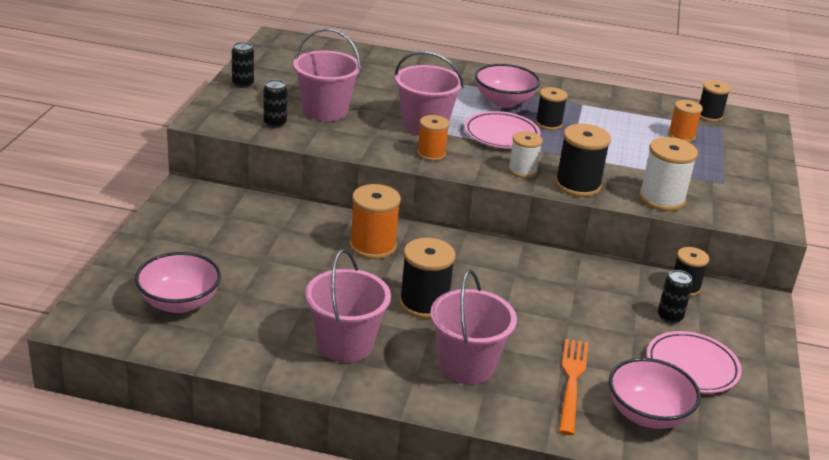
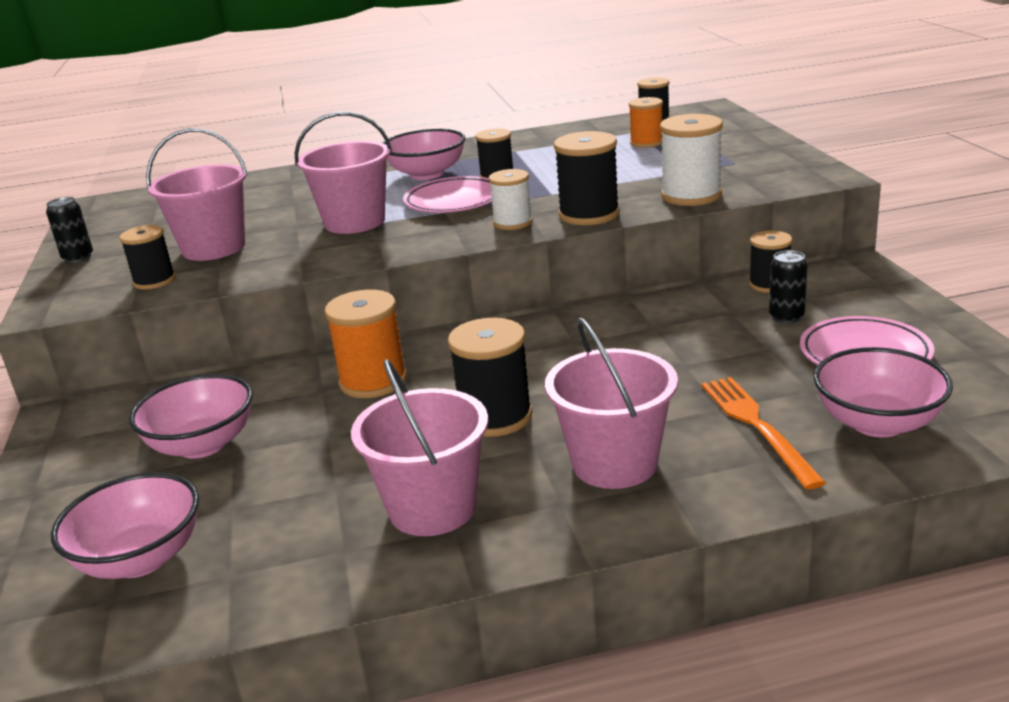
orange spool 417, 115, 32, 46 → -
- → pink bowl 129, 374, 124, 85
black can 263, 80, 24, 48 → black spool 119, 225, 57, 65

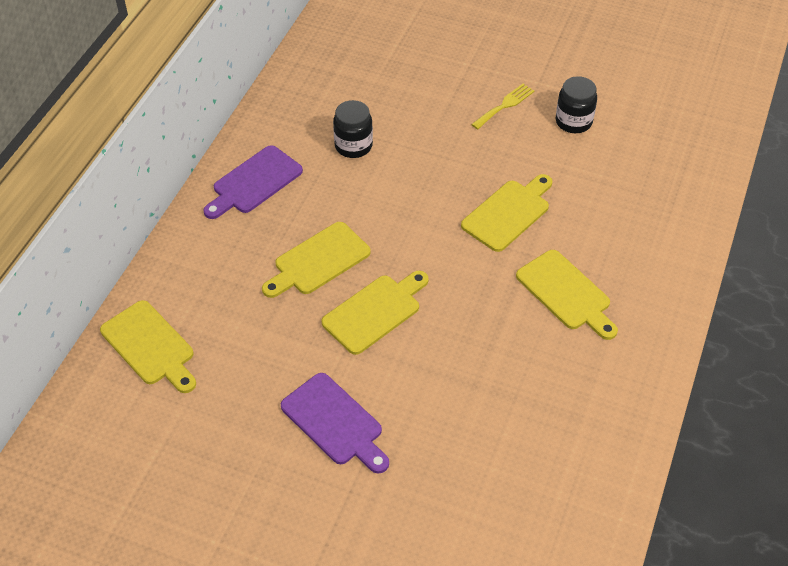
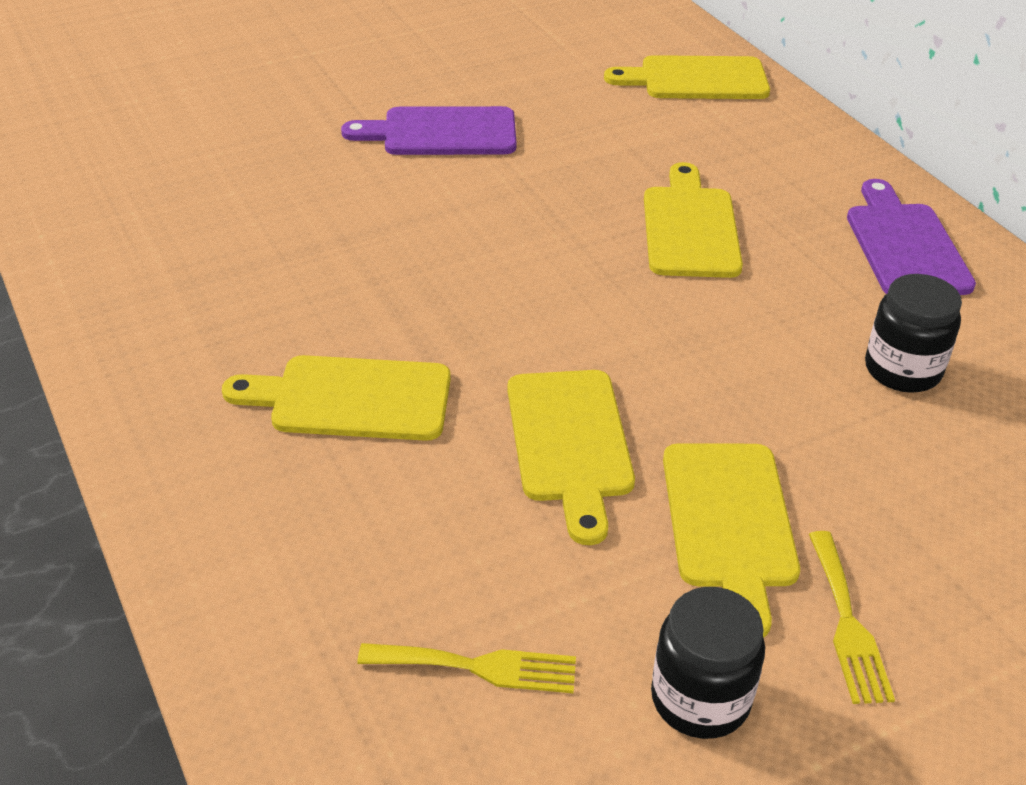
- → yellow fork 357, 643, 219, 50
yellow cutting board 321, 271, 108, 84 → yellow cutting board 663, 443, 137, 195, relocated

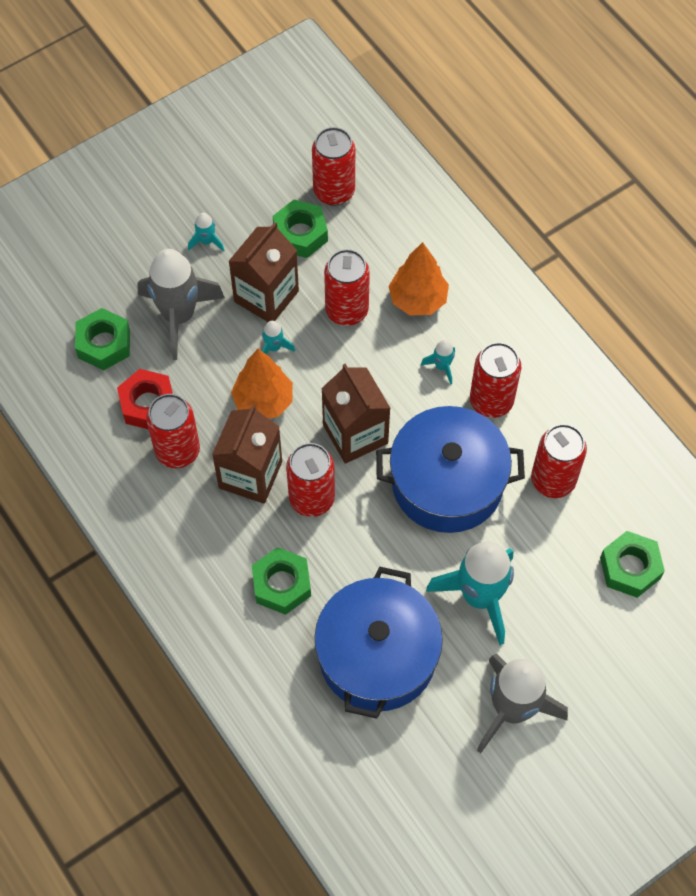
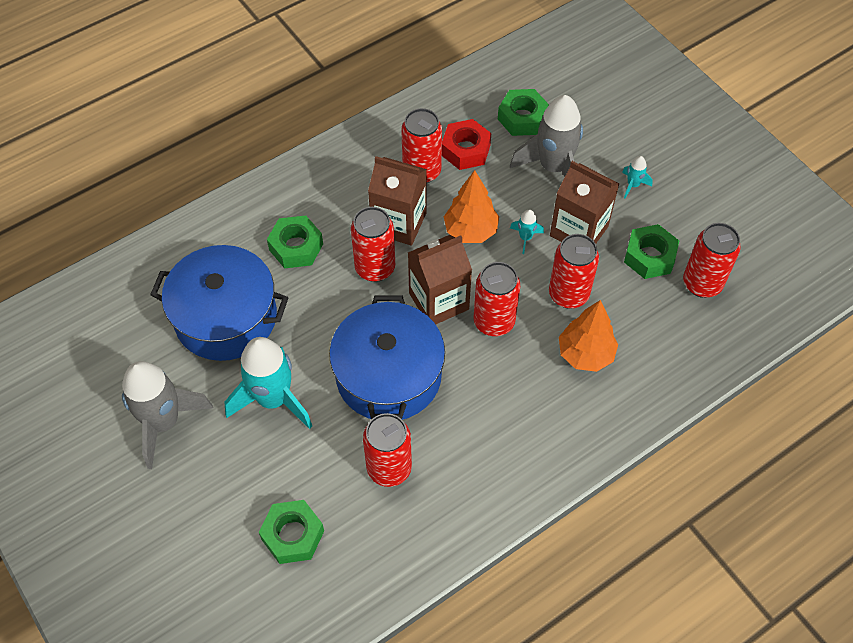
turquoise rocket 421, 340, 34, 45 → -
red can 470, 342, 51, 76 → red can 474, 262, 46, 74, relocated

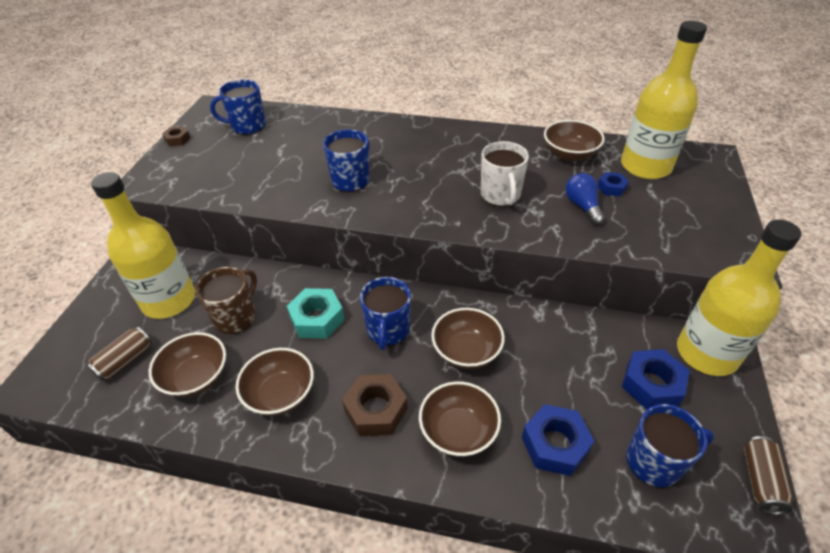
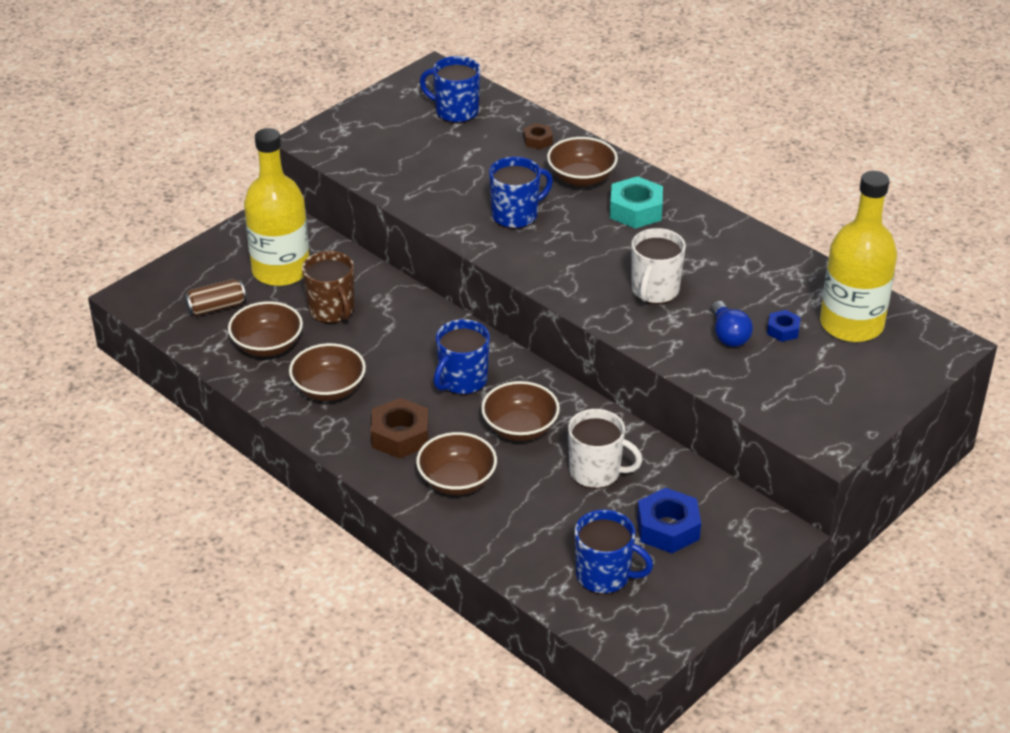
blue nut 522, 404, 72, 72 → -
yellow bottle 677, 219, 125, 157 → -
brown can 743, 436, 50, 79 → -
- → white mug 568, 409, 74, 80
brown nut 162, 126, 29, 21 → brown nut 523, 123, 30, 27, relocated
turquoise nut 287, 288, 57, 51 → turquoise nut 610, 176, 53, 52, relocated
brown bowl 544, 120, 61, 41 → brown bowl 547, 137, 71, 50, relocated
brown mug 196, 267, 61, 67 → brown mug 302, 251, 52, 72, 90 degrees clockwise
blue light bulb 565, 173, 40, 52 → blue light bulb 711, 301, 42, 46, 150 degrees clockwise

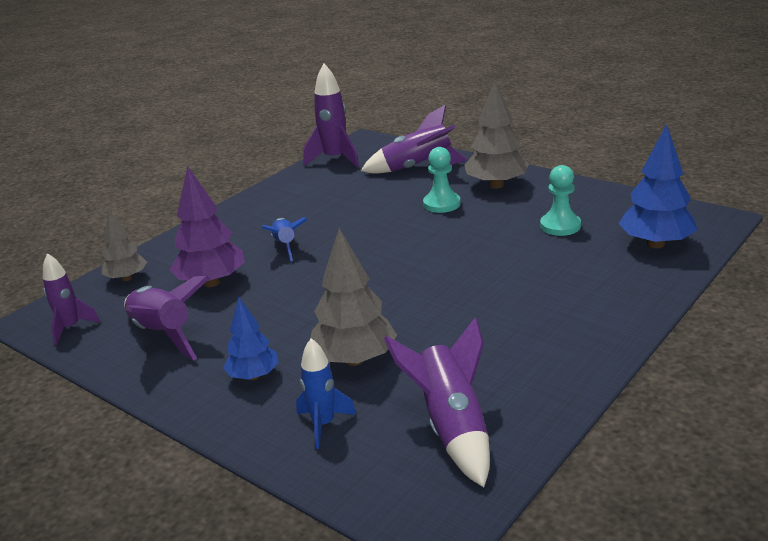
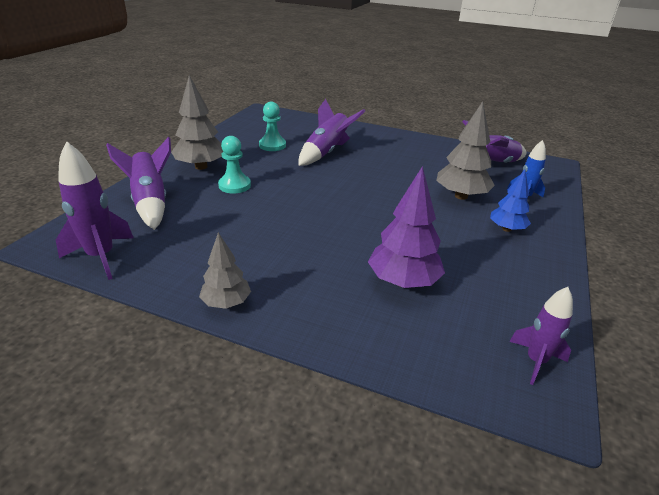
blue rocket 262, 217, 46, 44 → -
blue tree 618, 124, 79, 124 → -
grey tree 102, 210, 45, 71 → grey tree 199, 232, 52, 77, relocated
purple rocket 124, 276, 86, 85 → purple rocket 298, 99, 67, 67, relocated

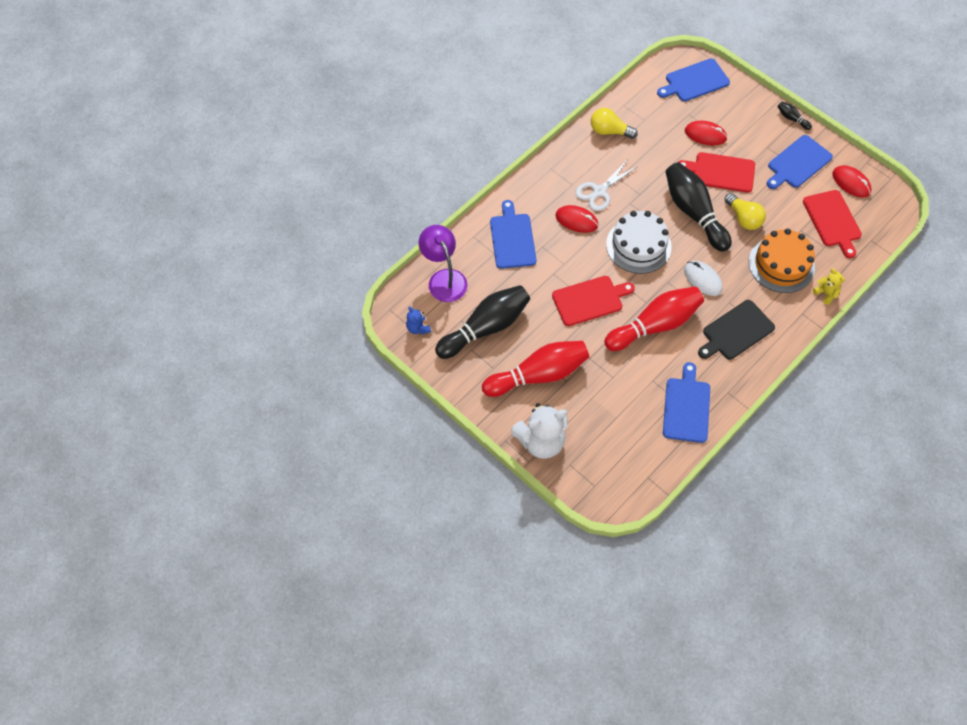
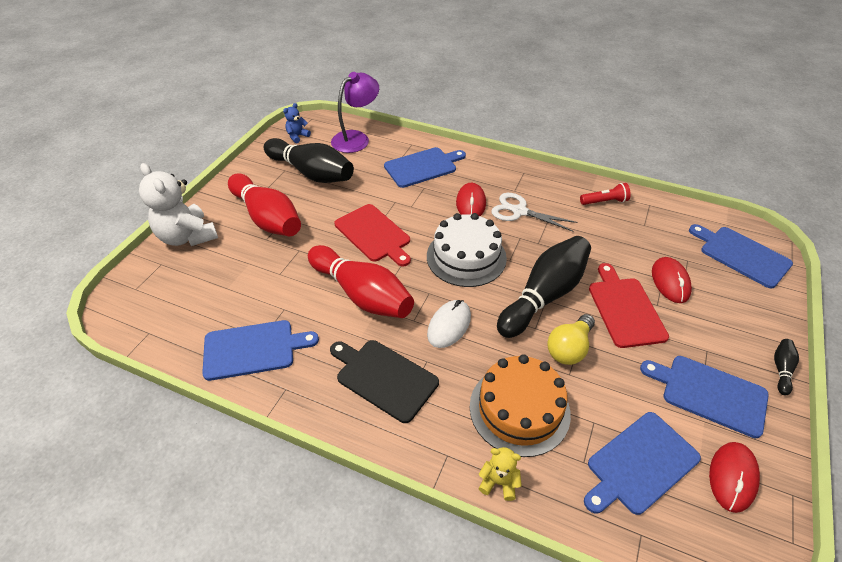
yellow light bulb 591, 108, 47, 31 → red flashlight 580, 183, 51, 22
red cutting board 803, 190, 59, 68 → blue cutting board 584, 412, 117, 103
yellow teddy bear 813, 269, 32, 36 → yellow teddy bear 478, 447, 44, 54, 105 degrees counterclockwise

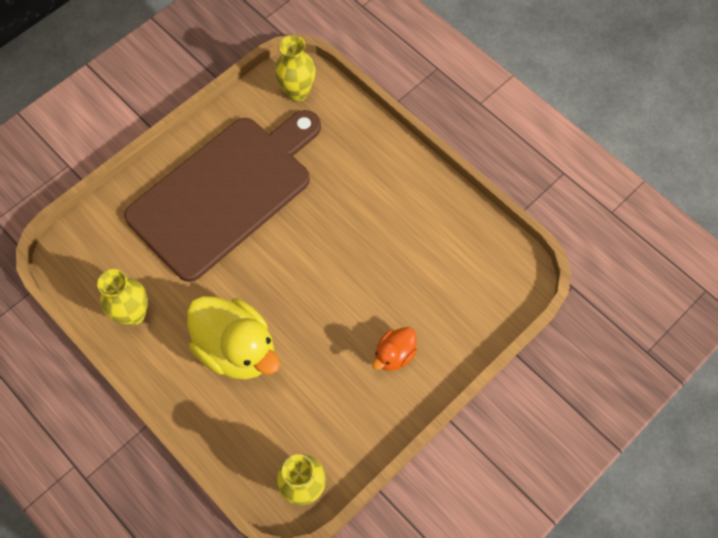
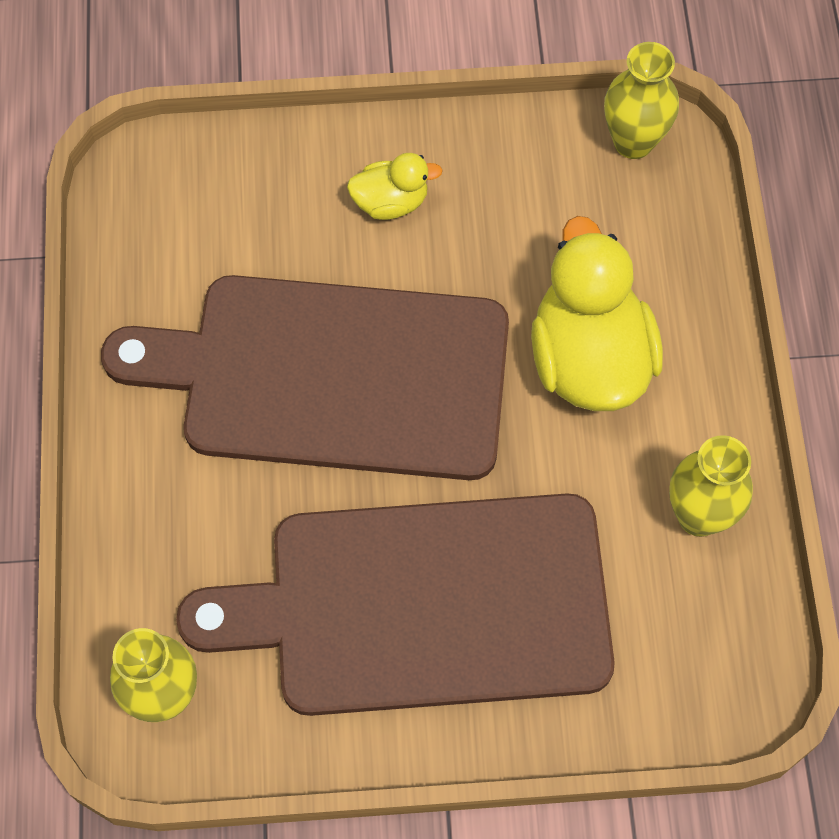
- → brown cutting board 101, 275, 408, 205
orange duck 372, 327, 45, 44 → yellow duck 347, 153, 96, 67

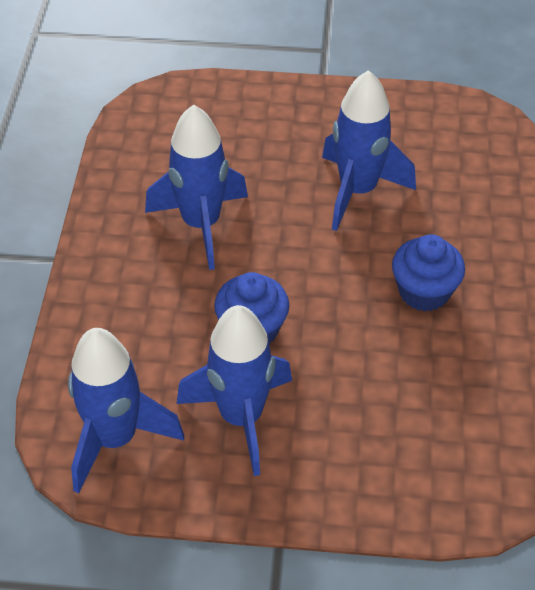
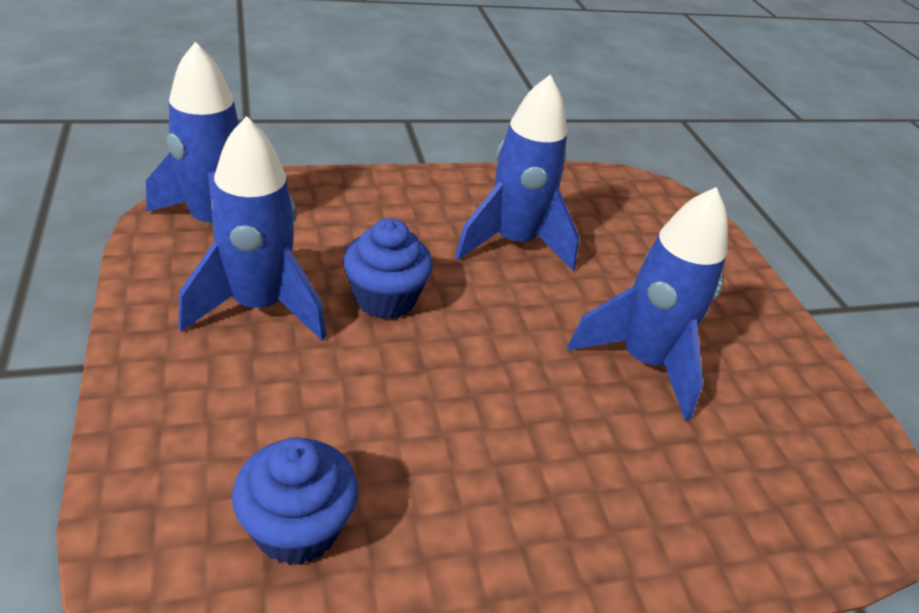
blue cupcake 392, 234, 73, 78 → blue cupcake 232, 437, 126, 128, relocated

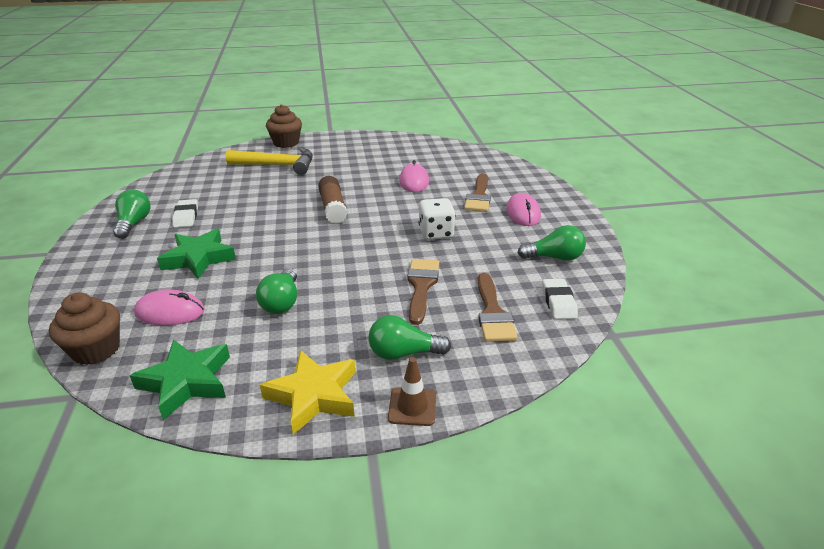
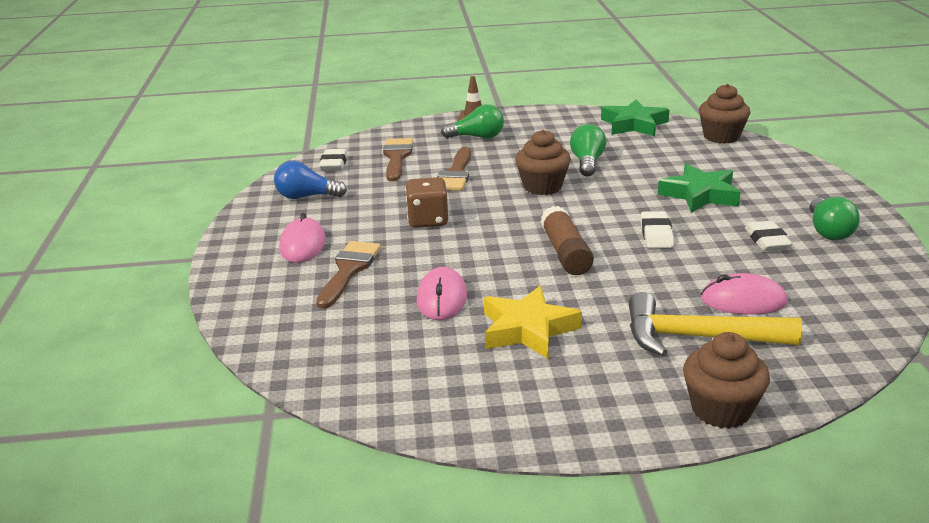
- → brown cupcake 515, 130, 56, 65
- → white eraser 641, 211, 33, 37
pink mouse 134, 290, 71, 36 → pink mouse 701, 273, 86, 42, relocated
yellow star 260, 350, 95, 85 → yellow star 484, 286, 98, 73, relocated
white dice 419, 198, 37, 42 → brown dice 405, 177, 44, 51
green light bulb 518, 225, 68, 36 → blue light bulb 274, 161, 73, 38

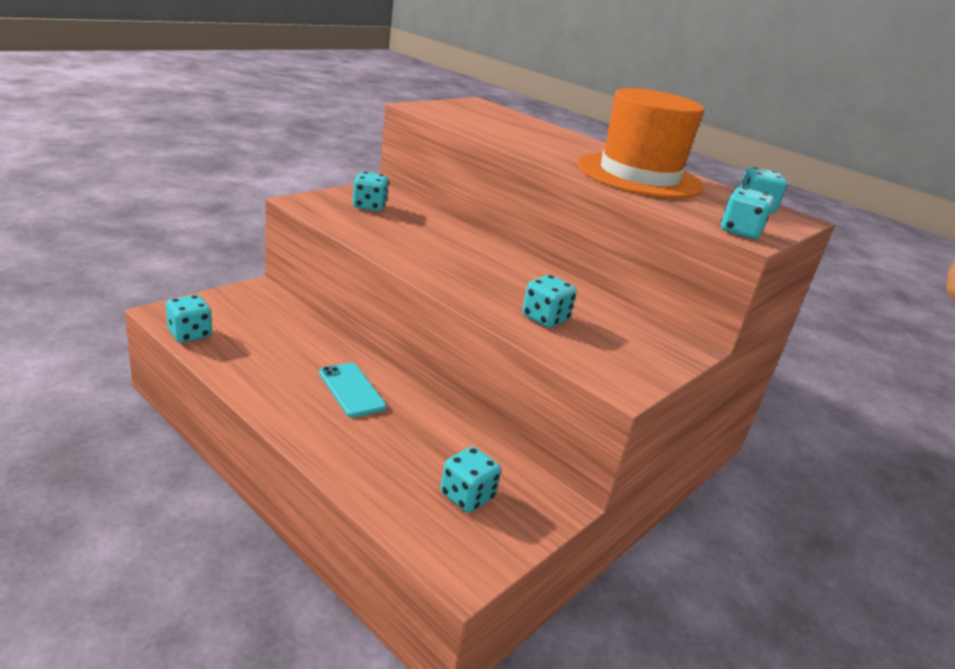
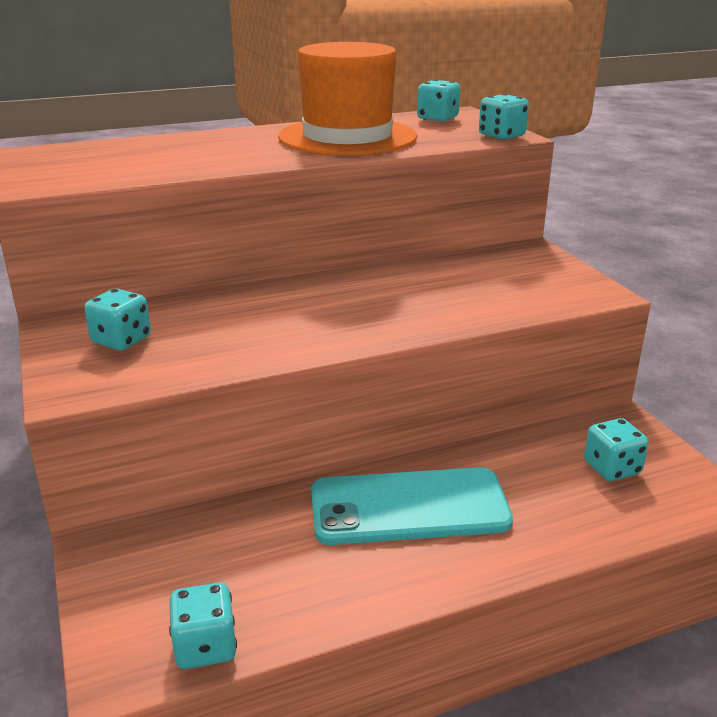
turquoise dice 522, 275, 55, 53 → -
turquoise phone 319, 363, 67, 55 → turquoise phone 311, 467, 202, 78, x1.77

